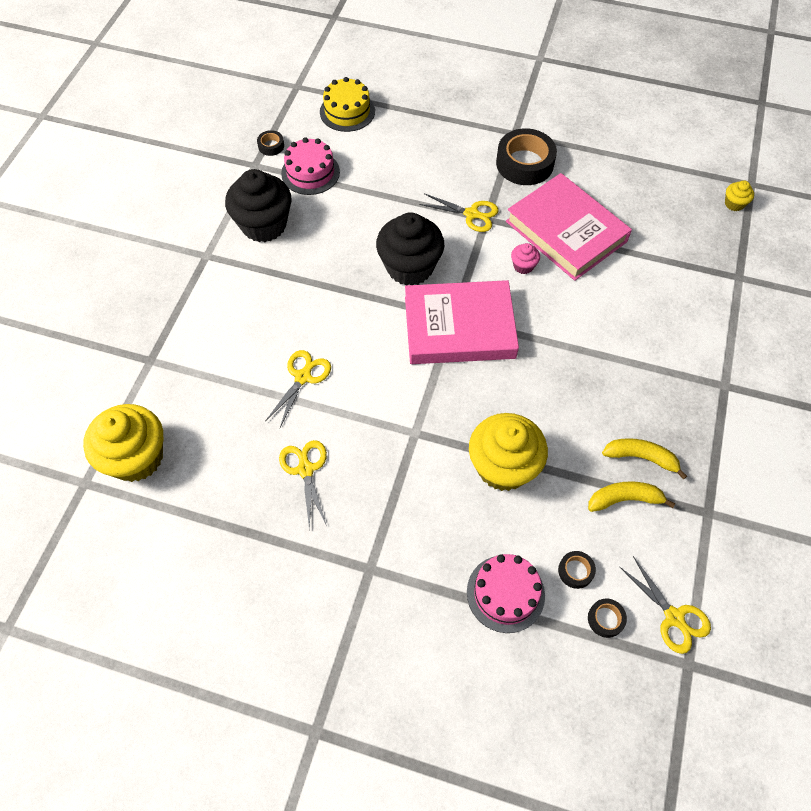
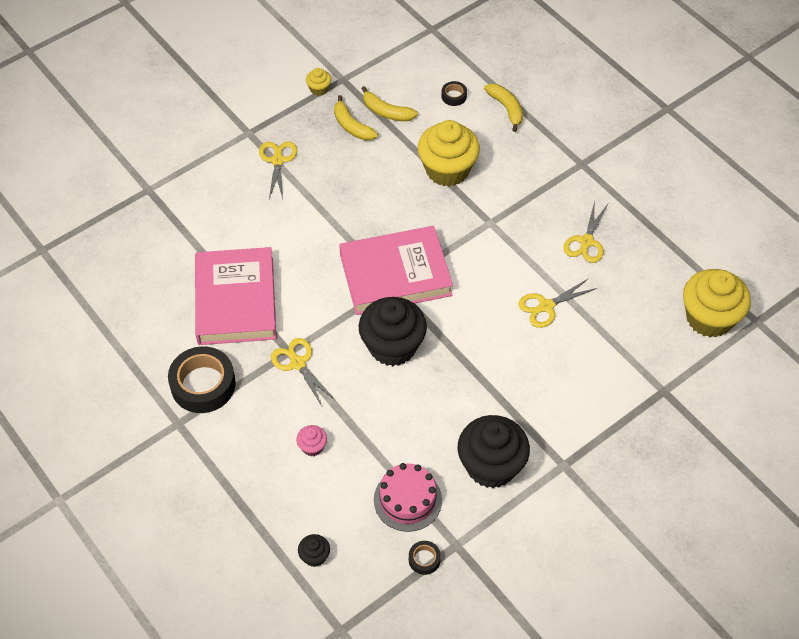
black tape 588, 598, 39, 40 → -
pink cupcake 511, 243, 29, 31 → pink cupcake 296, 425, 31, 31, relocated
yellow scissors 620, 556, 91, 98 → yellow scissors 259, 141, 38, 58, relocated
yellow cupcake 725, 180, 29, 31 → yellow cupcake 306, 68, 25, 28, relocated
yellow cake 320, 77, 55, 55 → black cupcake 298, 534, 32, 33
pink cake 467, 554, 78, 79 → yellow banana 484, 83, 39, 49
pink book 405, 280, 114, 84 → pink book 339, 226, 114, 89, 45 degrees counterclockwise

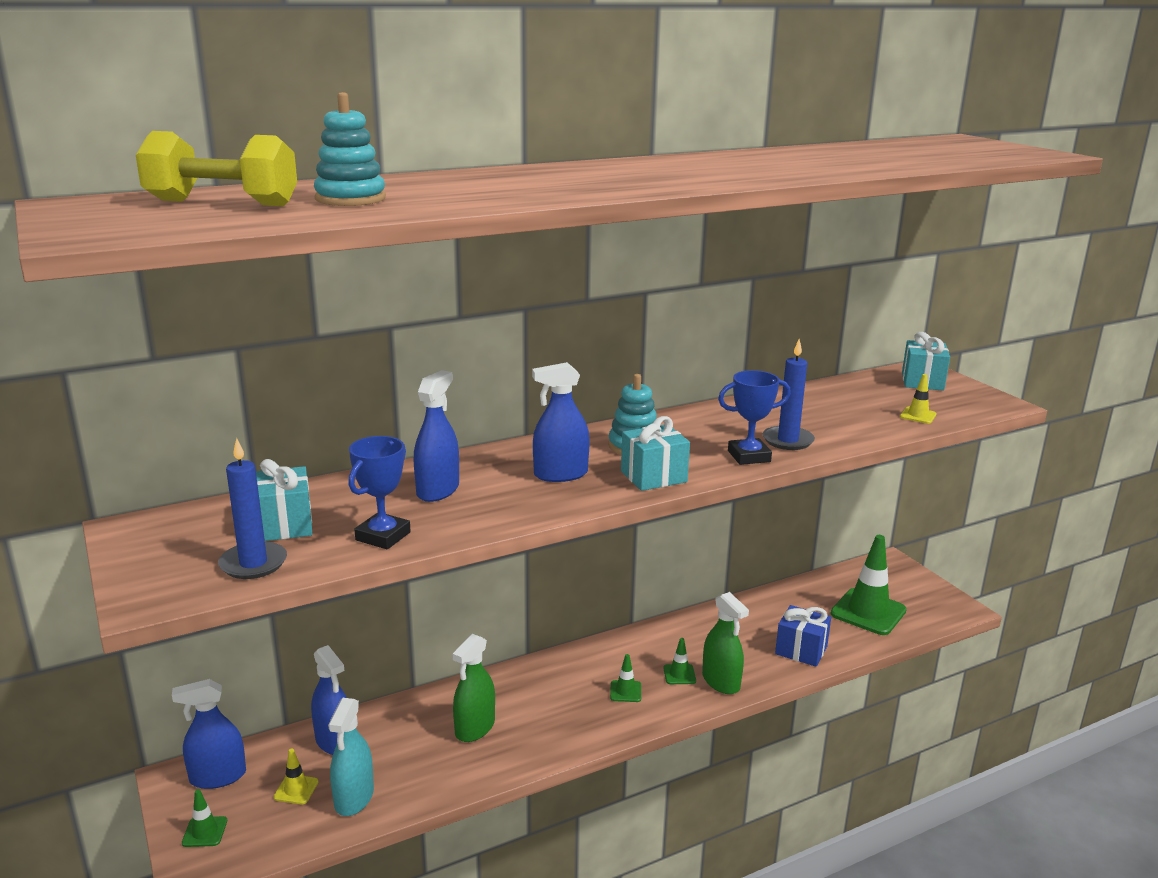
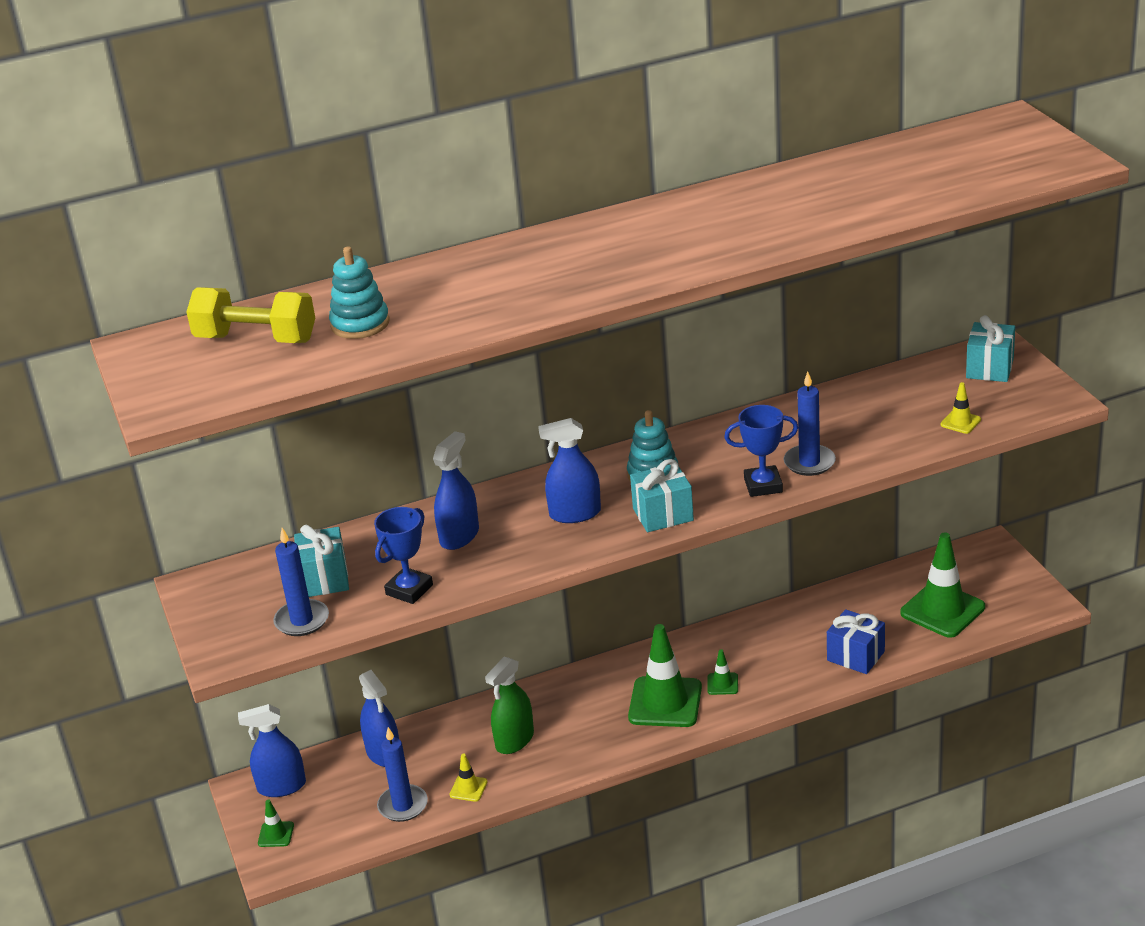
green spray bottle 702, 592, 47, 102 → -
yellow traffic cone 274, 748, 44, 56 → yellow traffic cone 449, 753, 39, 49, relocated
turquoise spray bottle 328, 698, 46, 118 → blue candle 377, 727, 51, 95
green traffic cone 610, 654, 31, 48 → green traffic cone 628, 624, 74, 103, x2.22

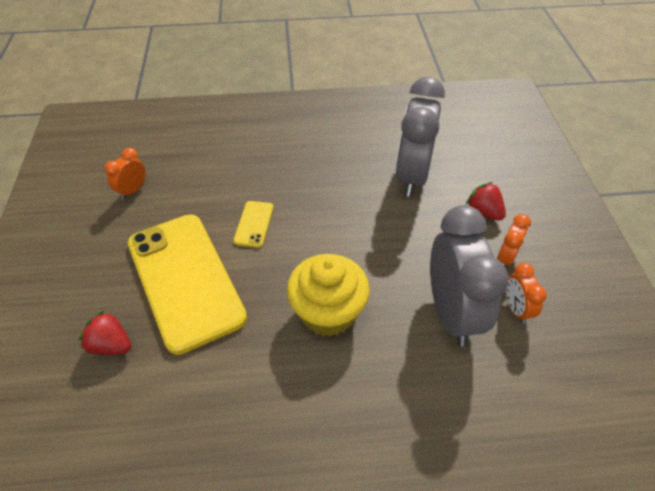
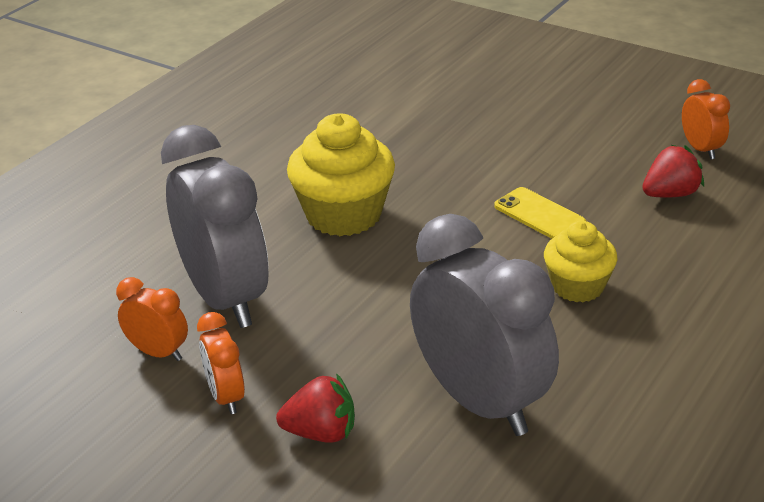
yellow phone 128, 214, 119, 141 → -
- → yellow cupcake 544, 221, 74, 81
red strawberry 79, 310, 52, 45 → red strawberry 642, 145, 62, 53, relocated
grey clock 430, 205, 78, 142 → grey clock 161, 125, 108, 203, 150 degrees counterclockwise

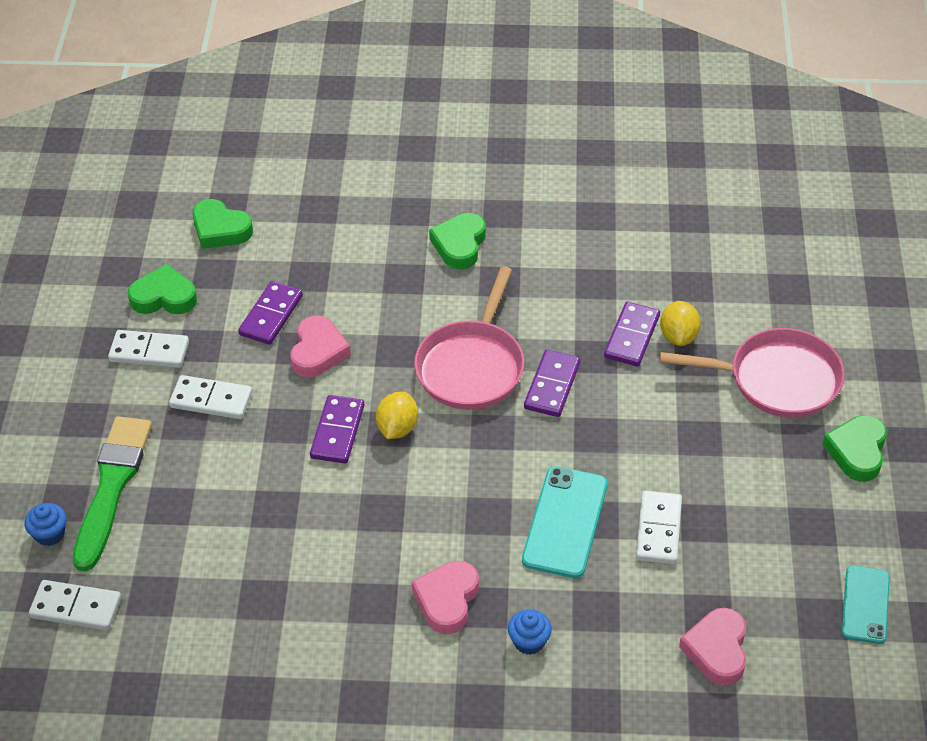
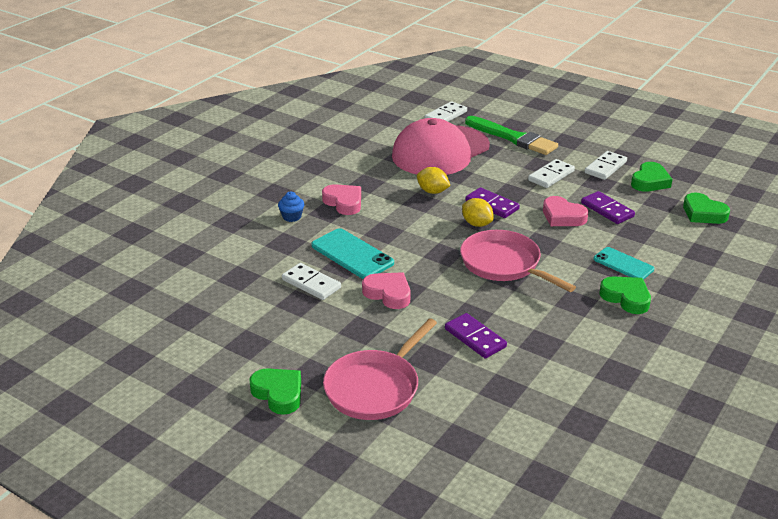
blue cupcake 25, 503, 42, 43 → -
purple domino 524, 350, 56, 67 → -
- → pink cap 392, 118, 98, 57
yellow lemon 660, 301, 41, 45 → yellow lemon 417, 167, 33, 27, relocated
pink heart 679, 608, 67, 78 → pink heart 362, 272, 49, 37, relocated
turquoise phone 842, 565, 48, 79 → turquoise phone 593, 247, 61, 33, relocated
green heart 192, 199, 61, 50 → green heart 683, 192, 47, 32, 105 degrees counterclockwise

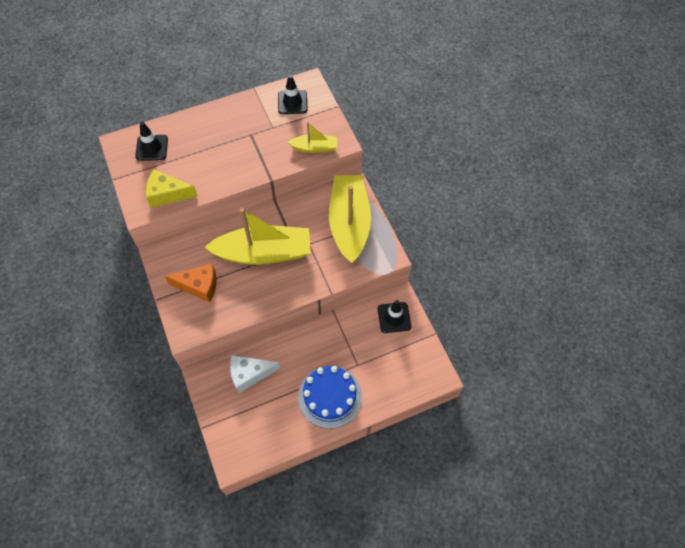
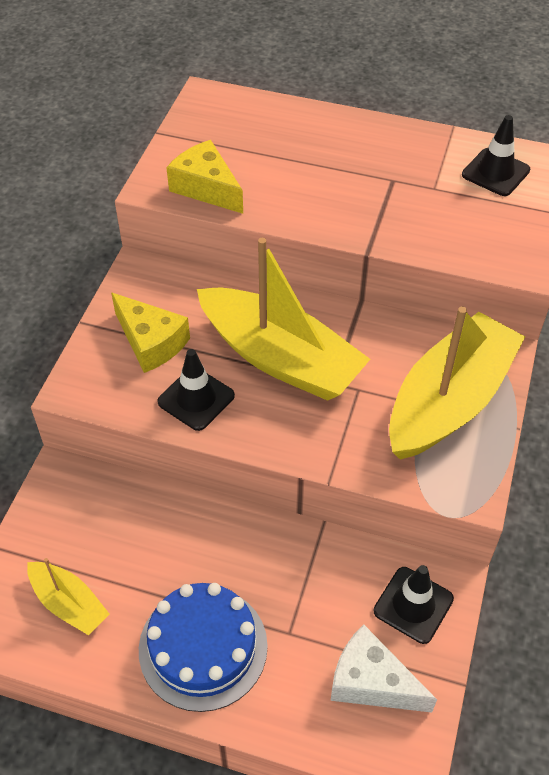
black traffic cone 135, 122, 33, 39 → black traffic cone 157, 349, 78, 82, relocated
white cheese 230, 355, 50, 38 → white cheese 330, 625, 107, 88, relocated
yellow boat 288, 121, 49, 32 → yellow boat 27, 558, 82, 77, relocated
orange cheese 165, 264, 51, 38 → yellow cheese 111, 293, 79, 80

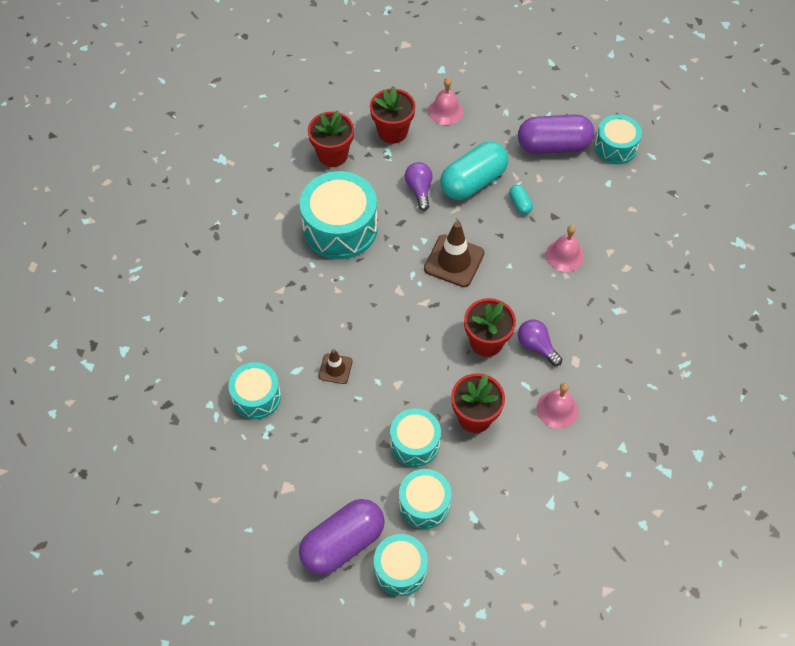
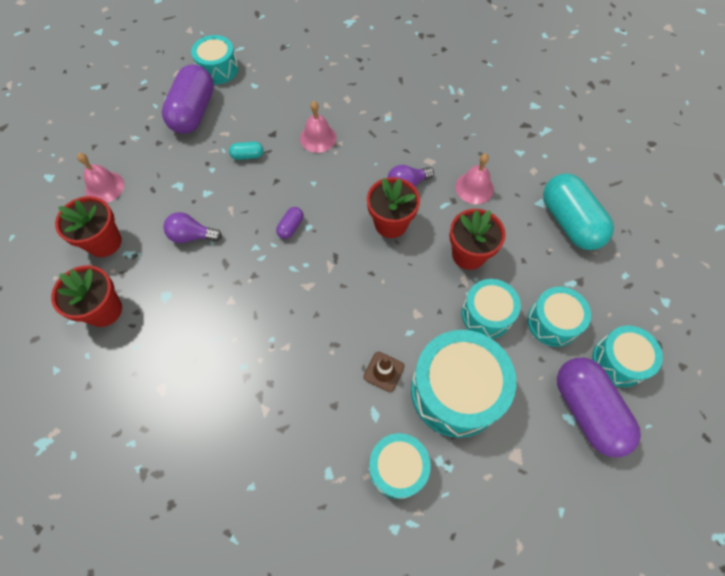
turquoise drum 300, 171, 78, 88 → turquoise drum 411, 330, 105, 108, relocated
turquoise capsule 440, 141, 68, 59 → turquoise capsule 543, 174, 71, 76, relocated
brown traffic cone 424, 222, 60, 65 → purple capsule 276, 207, 28, 32

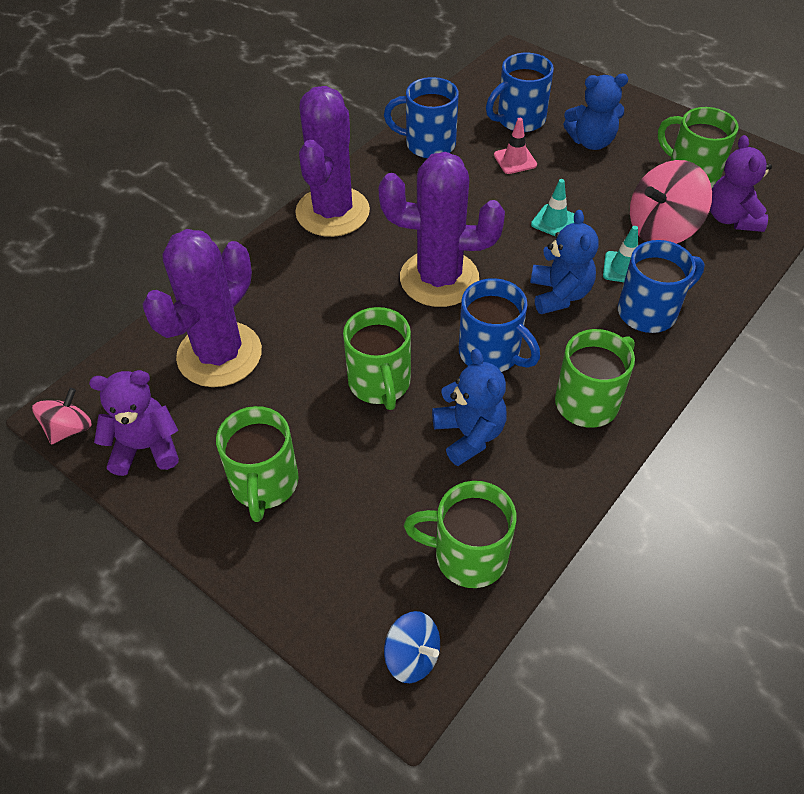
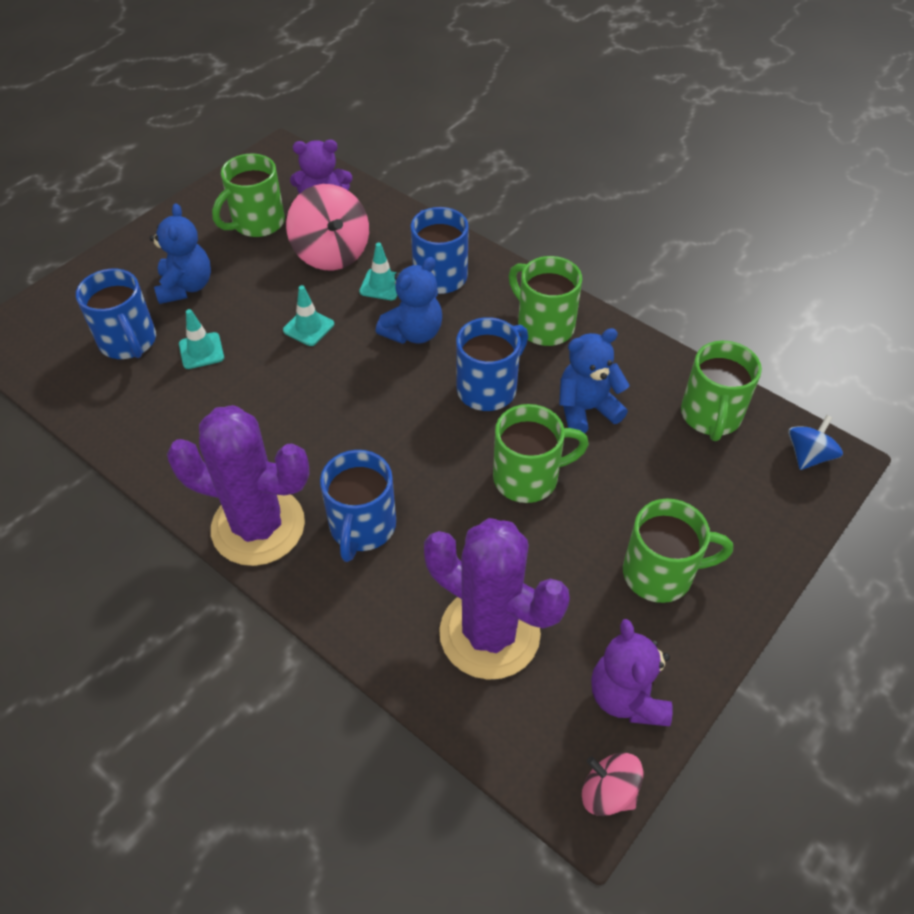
purple cactus 378, 152, 127, 155 → -
blue mug 384, 77, 75, 81 → blue mug 320, 450, 76, 112, relocated
pink traffic cone 494, 118, 43, 56 → turquoise traffic cone 179, 309, 45, 60
blue teddy bear 530, 210, 69, 104 → blue teddy bear 376, 257, 66, 87, 135 degrees clockwise

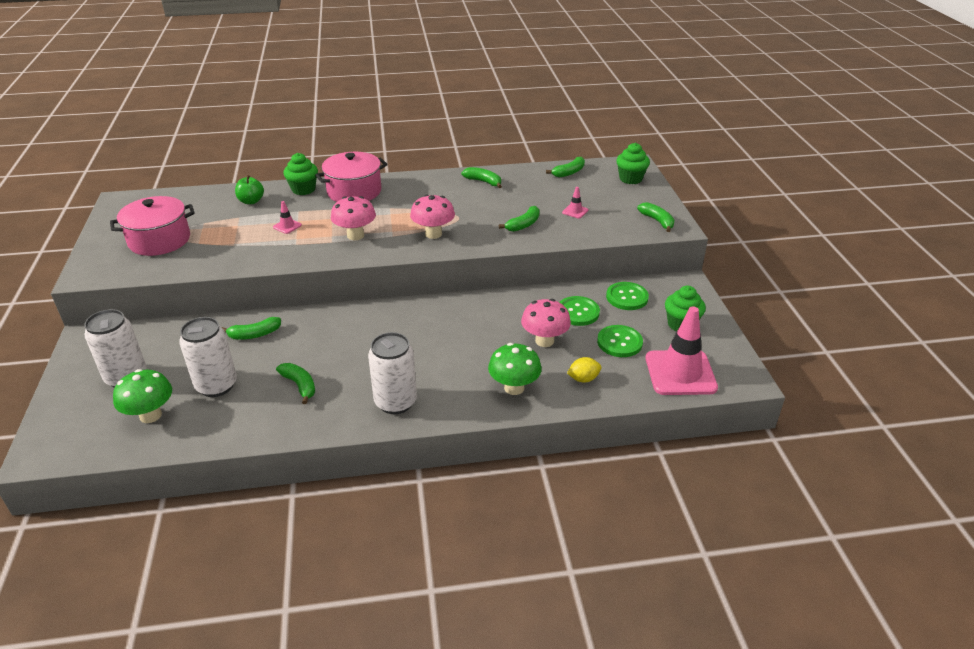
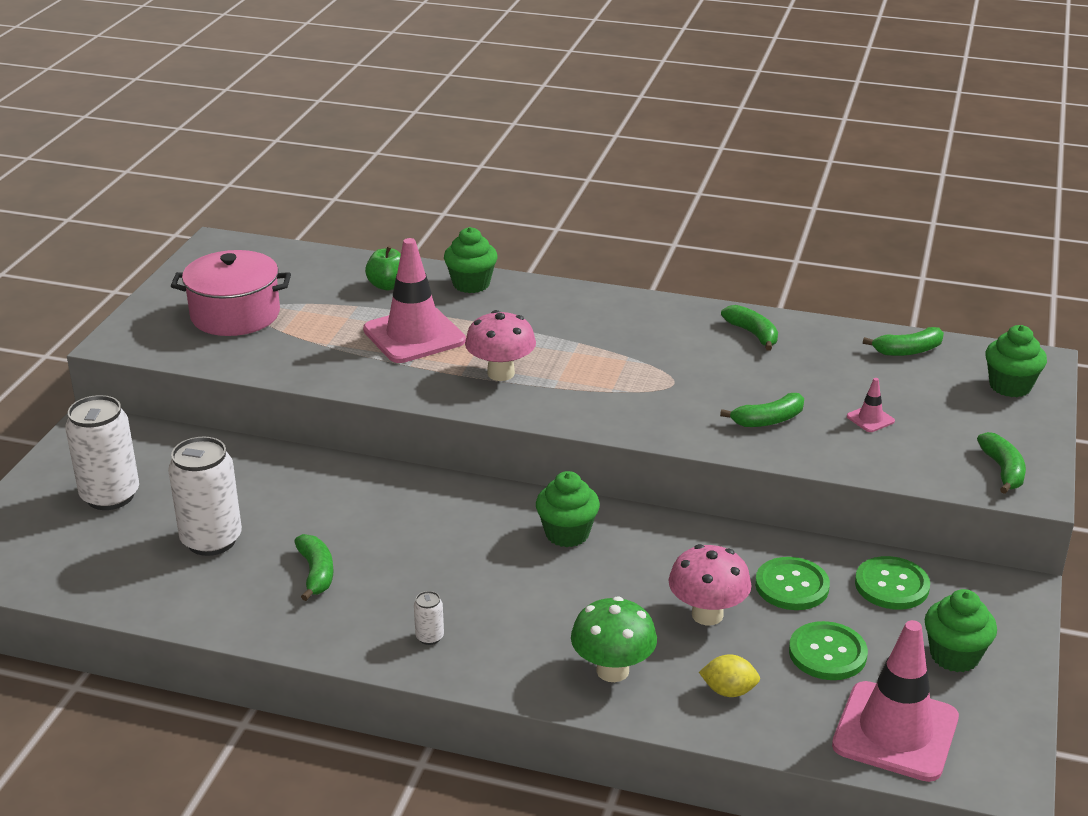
green mushroom 113, 369, 59, 54 → -
green banana 222, 317, 59, 23 → -
pink pot 315, 152, 72, 50 → -
pink mushroom 410, 194, 45, 45 → -
- → green cupcake 536, 471, 64, 76
pink traffic cone 273, 201, 29, 33 → pink traffic cone 363, 238, 103, 125, x2.44
white can 368, 332, 49, 82 → white can 414, 591, 30, 54, x0.43

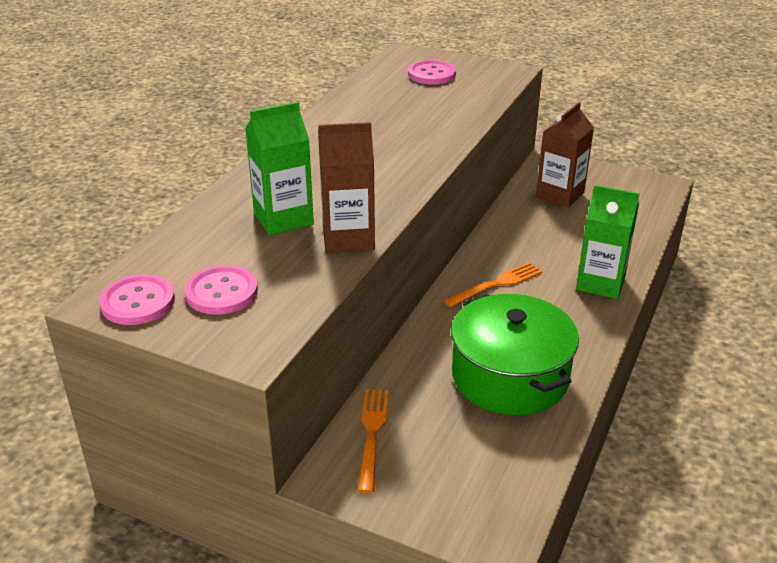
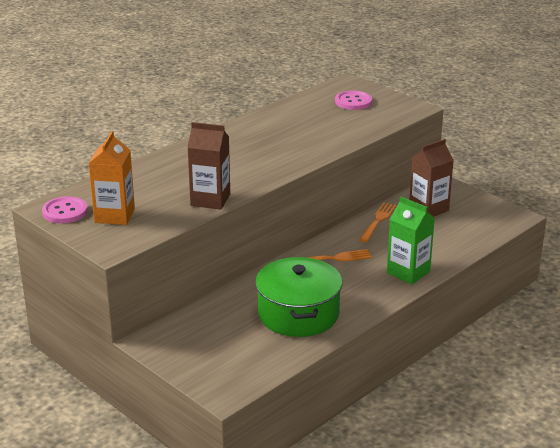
green carton 245, 102, 69, 133 → -
orange fork 358, 389, 31, 104 → orange fork 359, 202, 37, 40, relocated
pink button 185, 265, 73, 50 → orange carton 88, 131, 47, 94

